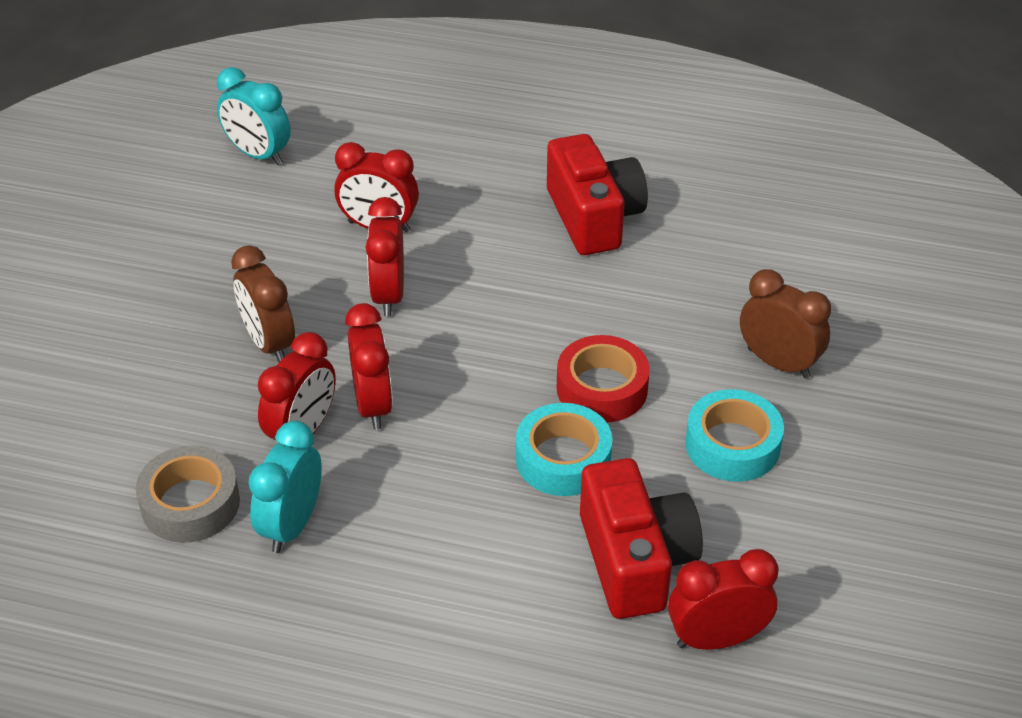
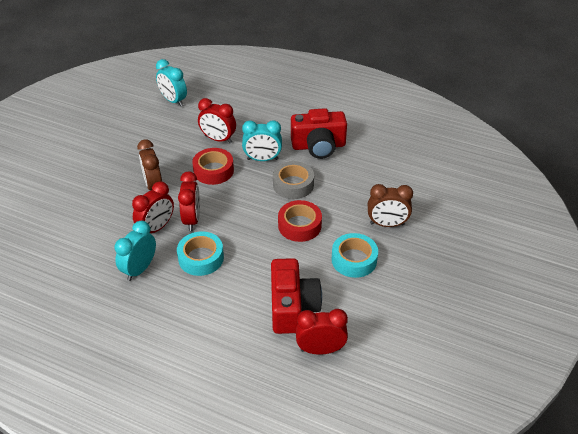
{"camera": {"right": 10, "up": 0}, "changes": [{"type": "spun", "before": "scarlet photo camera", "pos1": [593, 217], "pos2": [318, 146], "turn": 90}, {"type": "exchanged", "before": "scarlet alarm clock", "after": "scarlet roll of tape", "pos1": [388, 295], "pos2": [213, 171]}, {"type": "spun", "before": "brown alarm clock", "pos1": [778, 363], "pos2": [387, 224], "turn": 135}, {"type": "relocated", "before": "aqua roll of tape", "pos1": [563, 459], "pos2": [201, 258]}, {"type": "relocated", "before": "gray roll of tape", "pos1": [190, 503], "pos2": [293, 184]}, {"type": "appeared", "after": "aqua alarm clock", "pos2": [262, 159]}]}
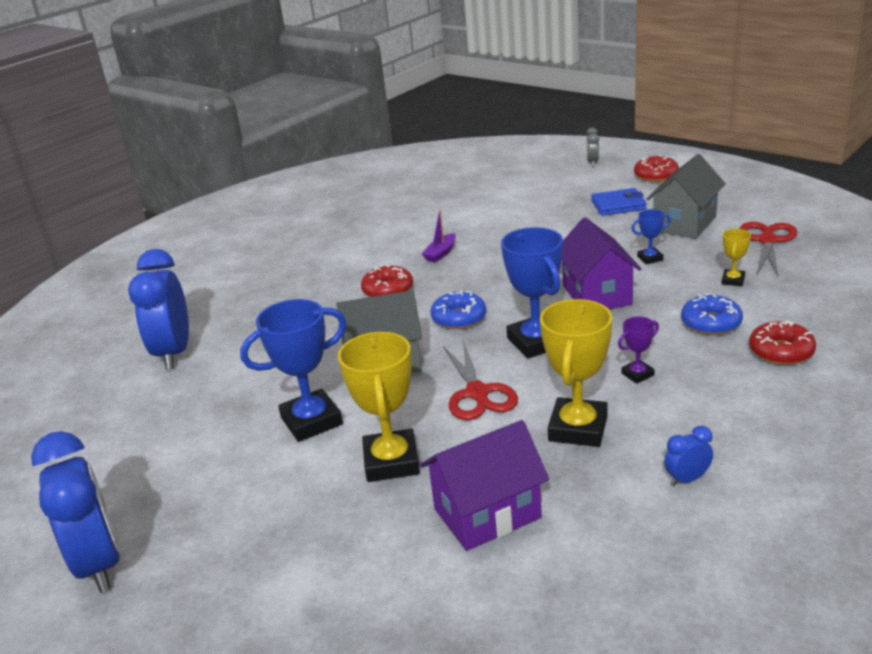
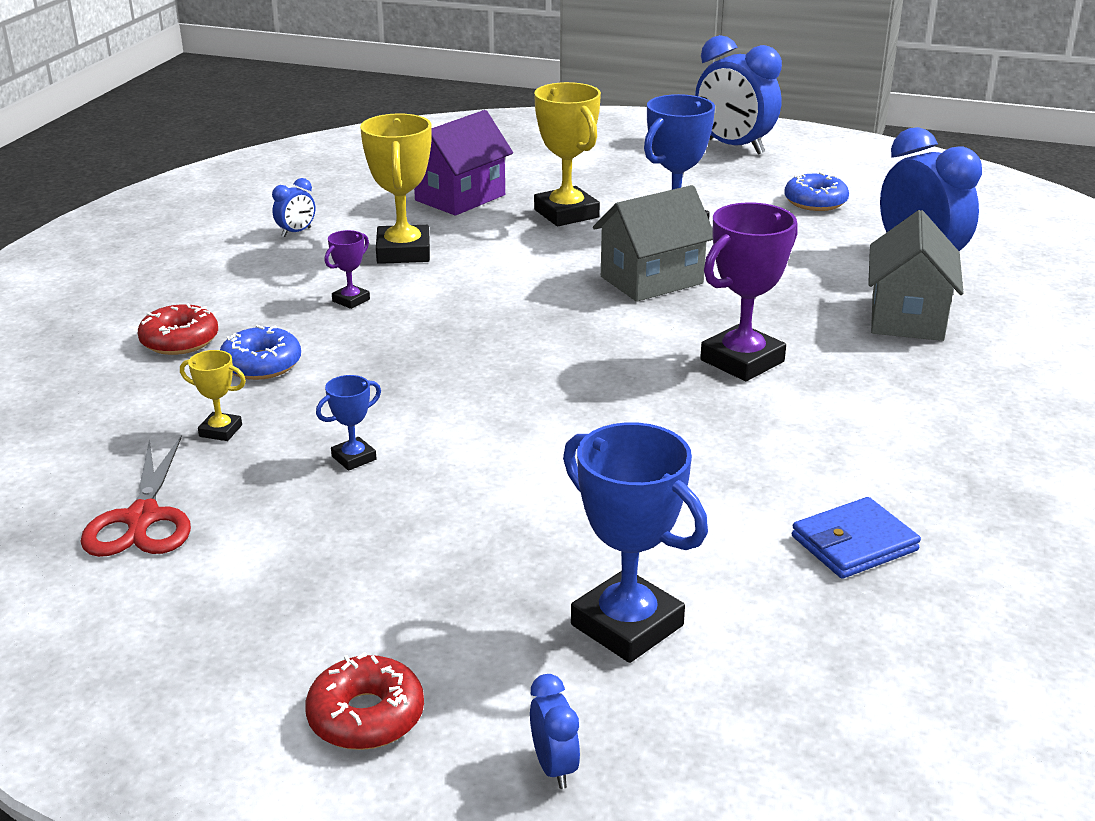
{"camera": {"right": 155, "up": 0}, "changes": [{"type": "colour", "before": "gray alarm clock", "after": "cobalt alarm clock", "pos1": [592, 162], "pos2": [554, 767]}, {"type": "relocated", "before": "gray house", "pos1": [684, 224], "pos2": [907, 318]}, {"type": "relocated", "before": "cobalt billfold", "pos1": [618, 205], "pos2": [854, 543]}, {"type": "missing", "before": "royal purple boat", "pos1": [441, 253]}, {"type": "missing", "before": "royal purple house", "pos1": [596, 295]}, {"type": "relocated", "before": "cobalt award cup", "pos1": [536, 342], "pos2": [627, 625]}, {"type": "spun", "before": "bright yellow award cup", "pos1": [733, 280], "pos2": [220, 431], "turn": -75}, {"type": "exchanged", "before": "scarlet glazed donut", "after": "royal purple award cup", "pos1": [388, 290], "pos2": [742, 361]}, {"type": "relocated", "before": "cobalt glazed donut", "pos1": [459, 318], "pos2": [815, 202]}, {"type": "missing", "before": "scarlet pair of scissors", "pos1": [478, 394]}]}
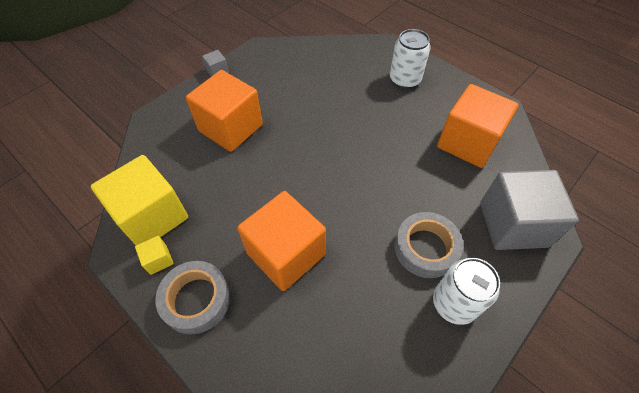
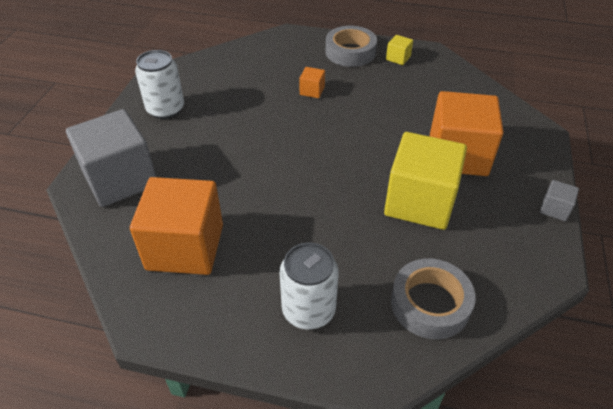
{"camera": {"right": 150, "up": -10}, "changes": [{"type": "relocated", "before": "bright yellow solid cube", "pos1": [152, 216], "pos2": [419, 202]}, {"type": "size", "before": "orange-coloured solid cube", "pos1": [286, 254], "pos2": [312, 91], "scale": 0.41}, {"type": "relocated", "before": "gray roll of tape", "pos1": [425, 248], "pos2": [430, 304]}]}
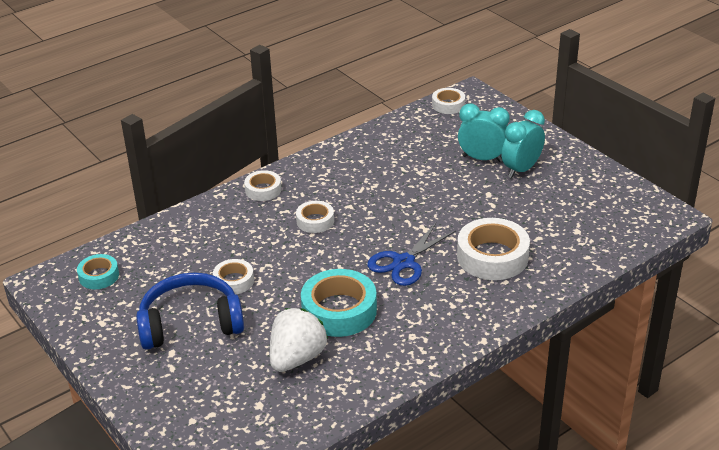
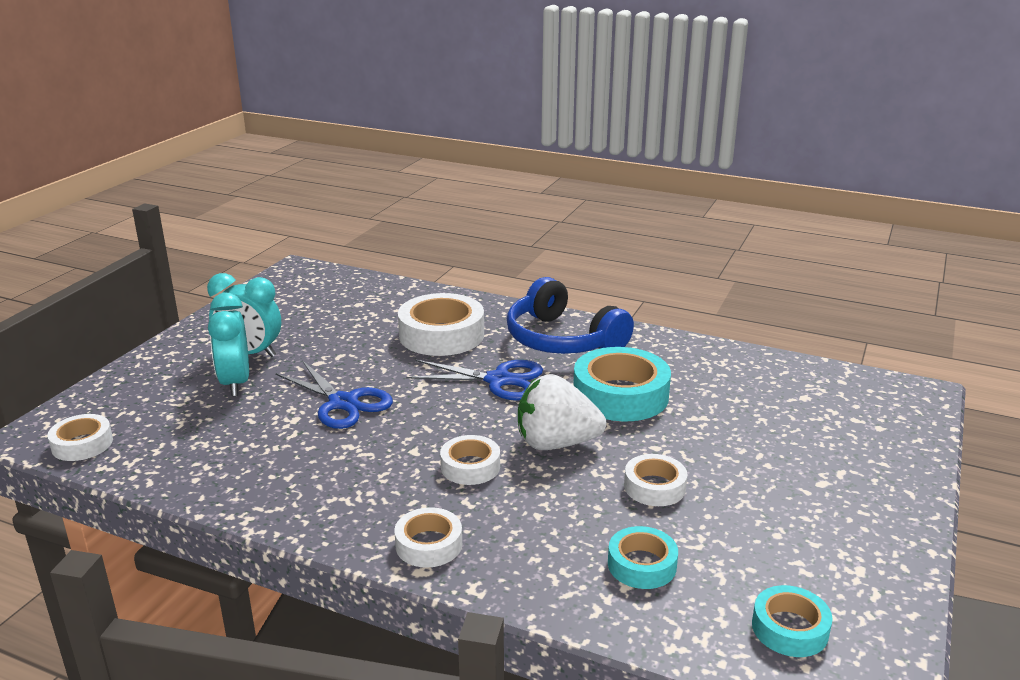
{"camera": {"right": -120, "up": -10}, "changes": [{"type": "relocated", "before": "cobalt headset", "pos1": [190, 323], "pos2": [562, 340]}, {"type": "relocated", "before": "white berry", "pos1": [297, 358], "pos2": [556, 443]}, {"type": "appeared", "after": "cobalt pair of scissors", "pos2": [343, 403]}, {"type": "appeared", "after": "aqua roll of tape", "pos2": [642, 565]}]}
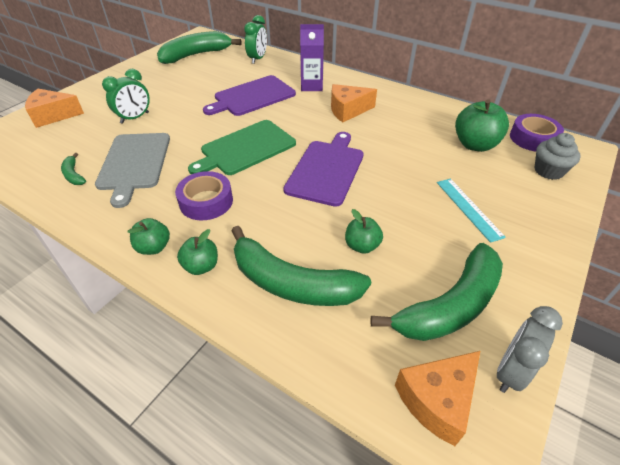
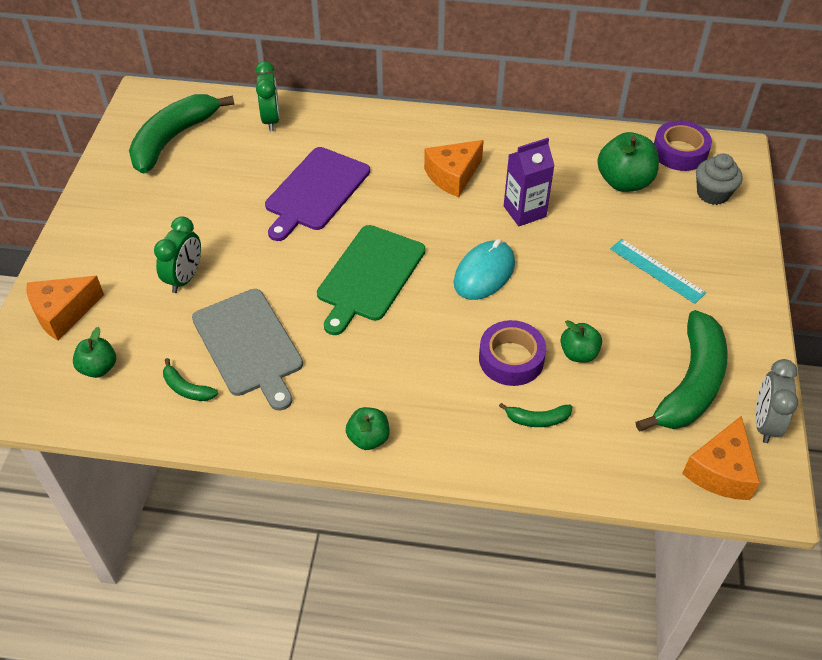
{"camera": {"right": -25, "up": 5}, "changes": [{"type": "relocated", "before": "royal purple milk carton", "pos1": [311, 86], "pos2": [524, 211]}, {"type": "exchanged", "before": "royal purple bread board", "after": "aqua PC mouse", "pos1": [326, 170], "pos2": [484, 273]}, {"type": "relocated", "before": "royal purple roll of tape", "pos1": [206, 201], "pos2": [511, 359]}, {"type": "size", "before": "leaf-green banana", "pos1": [292, 283], "pos2": [537, 419], "scale": 0.43}, {"type": "relocated", "before": "leaf-green toy apple", "pos1": [201, 266], "pos2": [99, 368]}]}
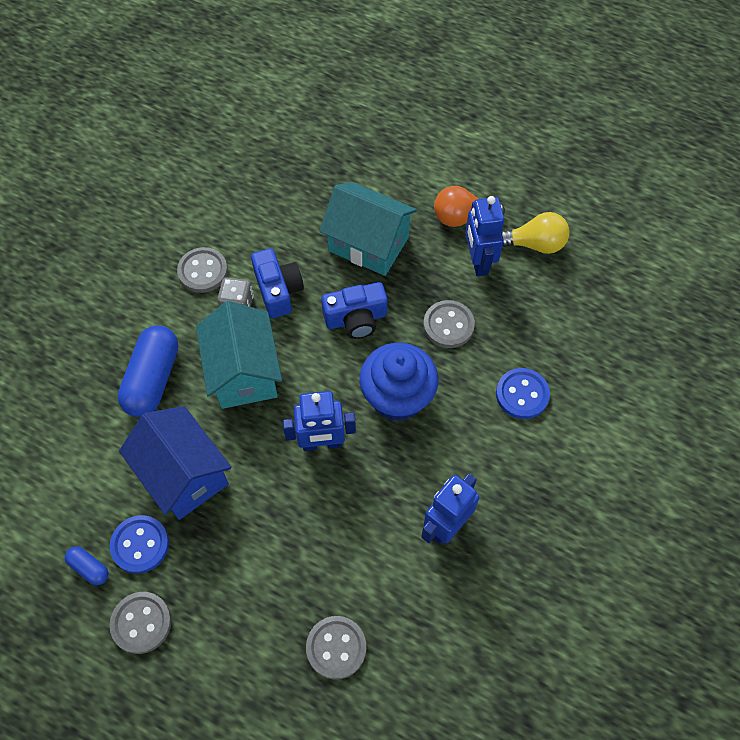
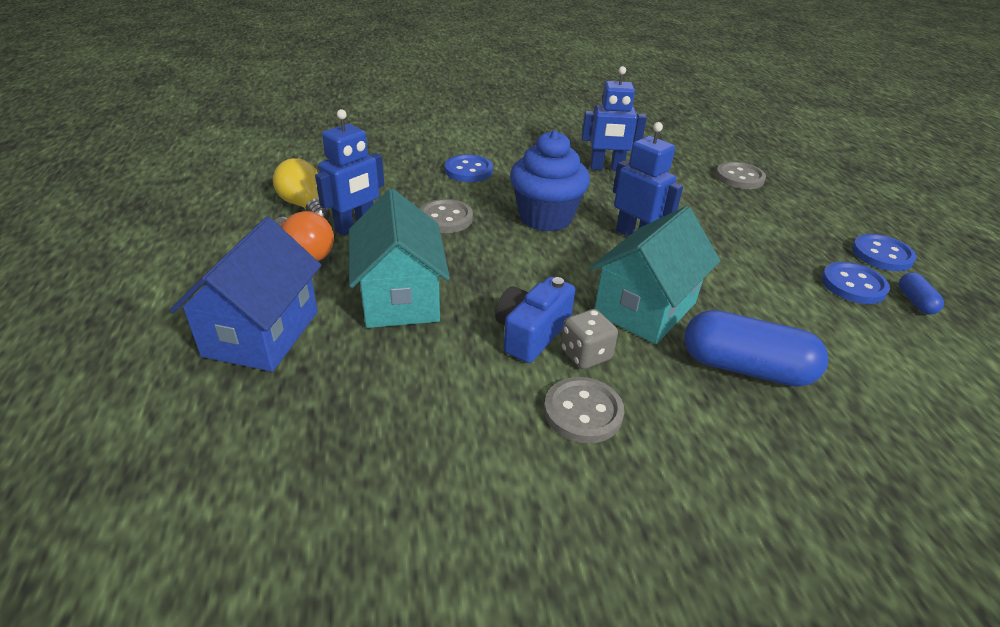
{"camera": {"right": -130, "up": -25}, "changes": [{"type": "missing", "before": "cobalt photo camera", "pos1": [356, 319]}, {"type": "spun", "before": "cobalt pill", "pos1": [153, 379], "pos2": [745, 368], "turn": 45}, {"type": "relocated", "before": "cobalt house", "pos1": [184, 475], "pos2": [262, 333]}, {"type": "colour", "before": "gray button", "after": "cobalt button", "pos1": [141, 623], "pos2": [882, 255]}]}
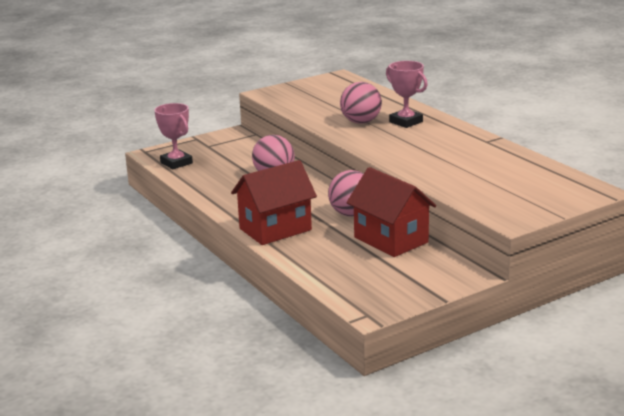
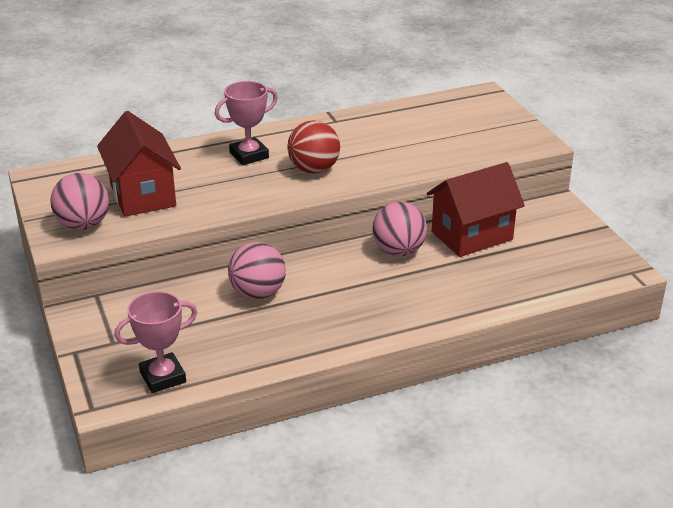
{"camera": {"right": -80, "up": 10}, "changes": [{"type": "relocated", "before": "rose-pink play ball", "pos1": [361, 122], "pos2": [83, 225]}, {"type": "relocated", "before": "scarlet house", "pos1": [275, 229], "pos2": [142, 195]}, {"type": "appeared", "after": "scarlet play ball", "pos2": [314, 169]}]}
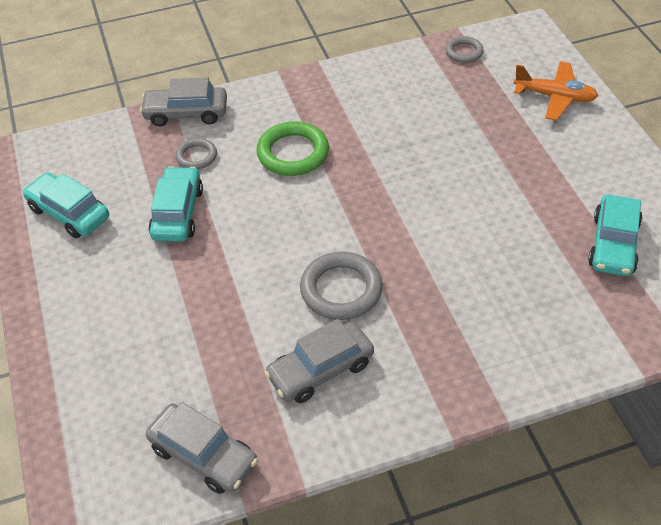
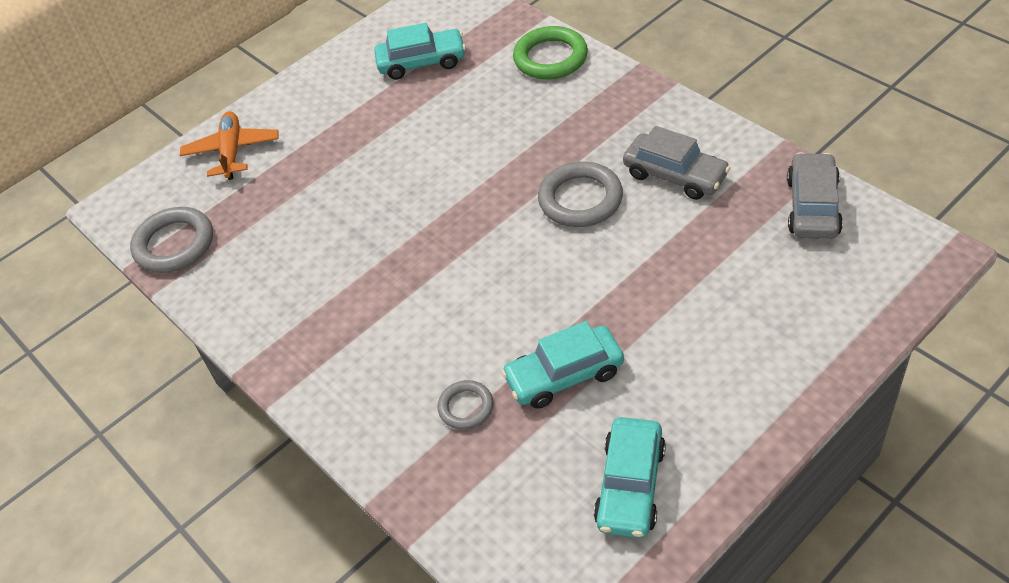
{"camera": {"right": -110, "up": 0}, "changes": [{"type": "size", "before": "gray torus", "pos1": [464, 52], "pos2": [174, 244], "scale": 1.73}, {"type": "missing", "before": "gray toy car", "pos1": [186, 113]}, {"type": "relocated", "before": "leaf-green torus", "pos1": [293, 153], "pos2": [550, 58]}]}
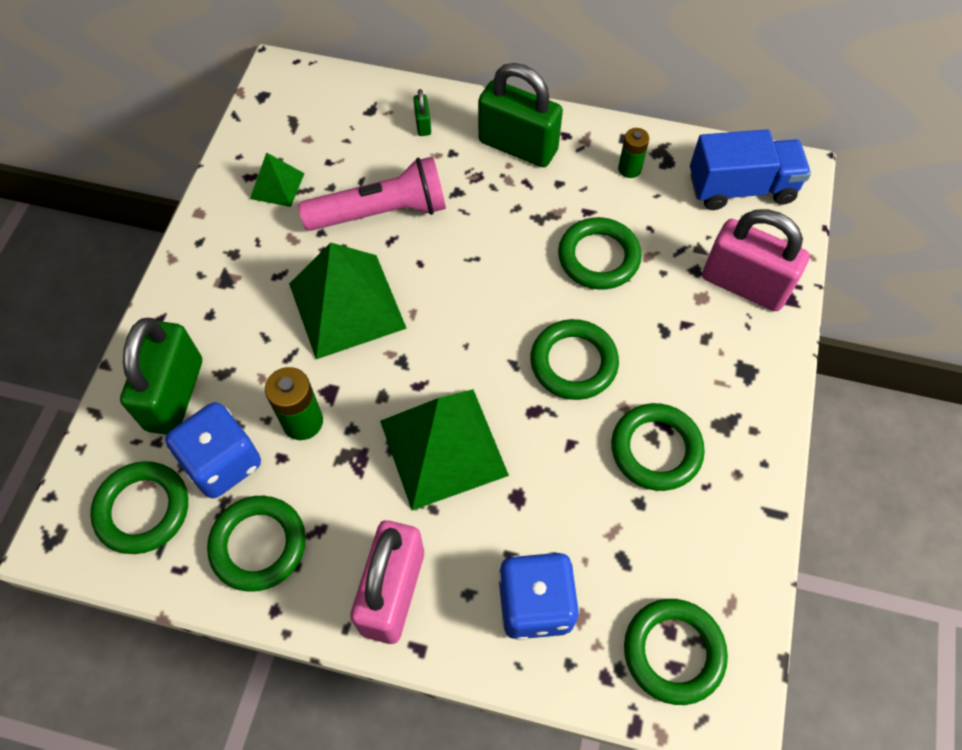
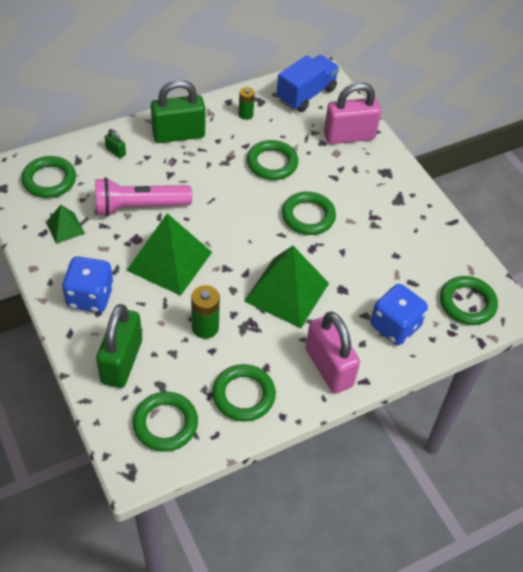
{"camera": {"right": -45, "up": -10}, "changes": [{"type": "spun", "before": "rose-pink torch", "pos1": [381, 212], "pos2": [139, 207], "turn": -135}, {"type": "spun", "before": "leaf-green lock", "pos1": [175, 395], "pos2": [122, 361], "turn": 45}, {"type": "relocated", "before": "cobalt game die", "pos1": [223, 462], "pos2": [90, 297]}, {"type": "relocated", "before": "leaf-green torus", "pos1": [656, 449], "pos2": [49, 180]}]}
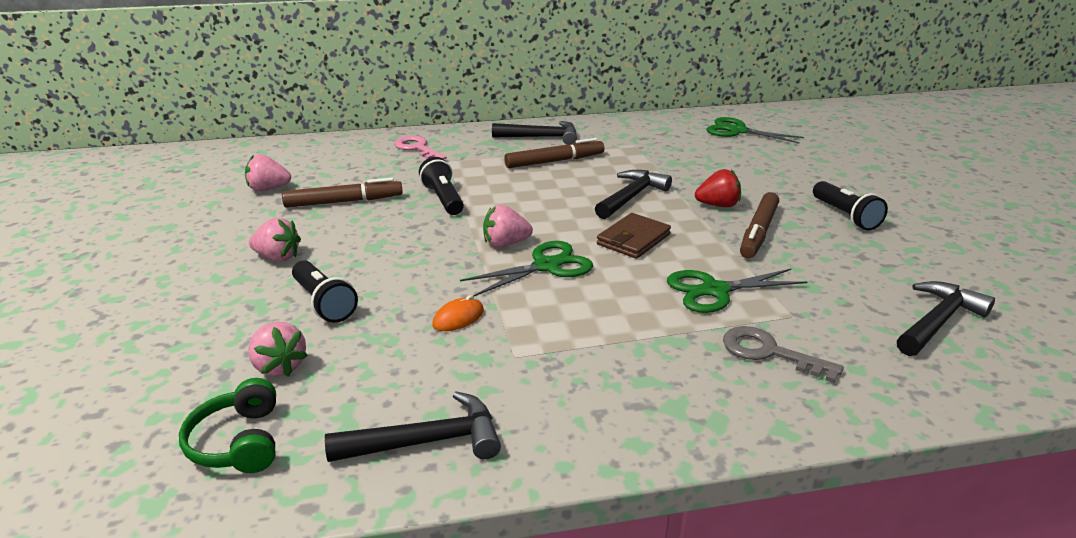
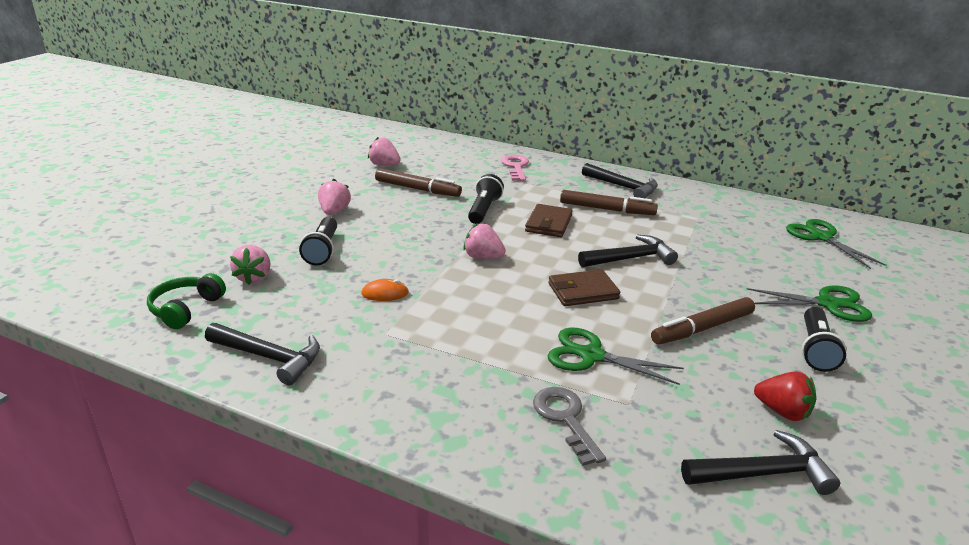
{"camera": {"right": 35, "up": 0}, "changes": [{"type": "relocated", "before": "scarlet berry", "pos1": [718, 205], "pos2": [782, 411]}, {"type": "spun", "before": "rose-pink berry", "pos1": [278, 257], "pos2": [334, 212], "turn": -135}, {"type": "relocated", "before": "leaf-green pair of scissors", "pos1": [546, 266], "pos2": [827, 304]}, {"type": "appeared", "after": "brown billfold", "pos2": [548, 224]}]}
